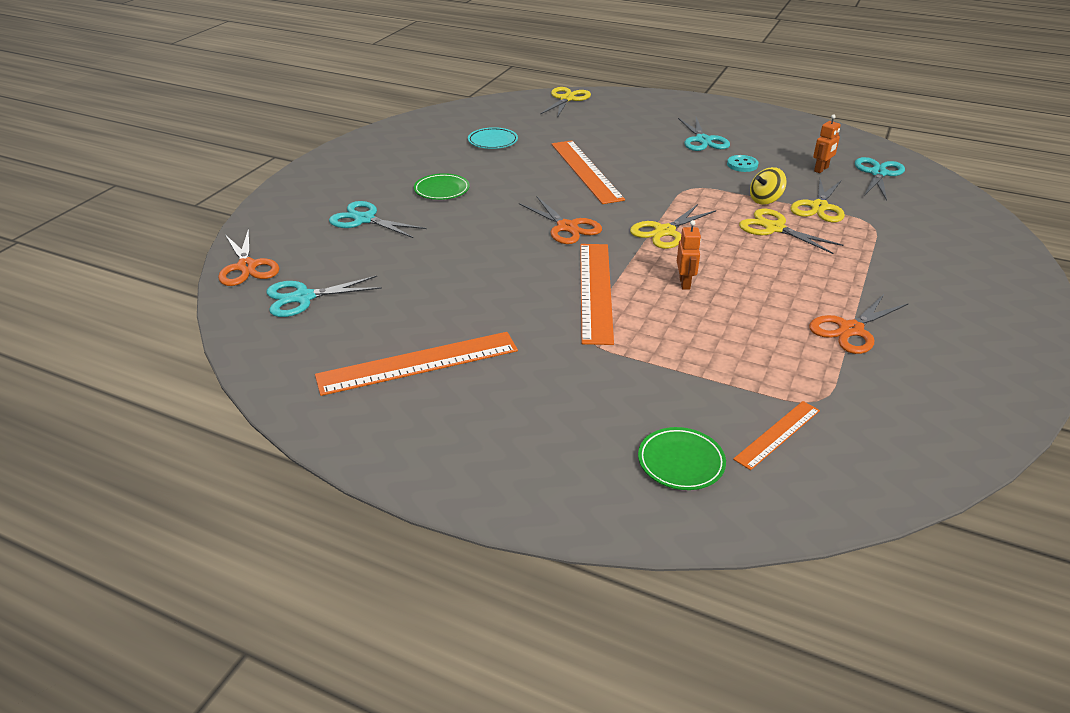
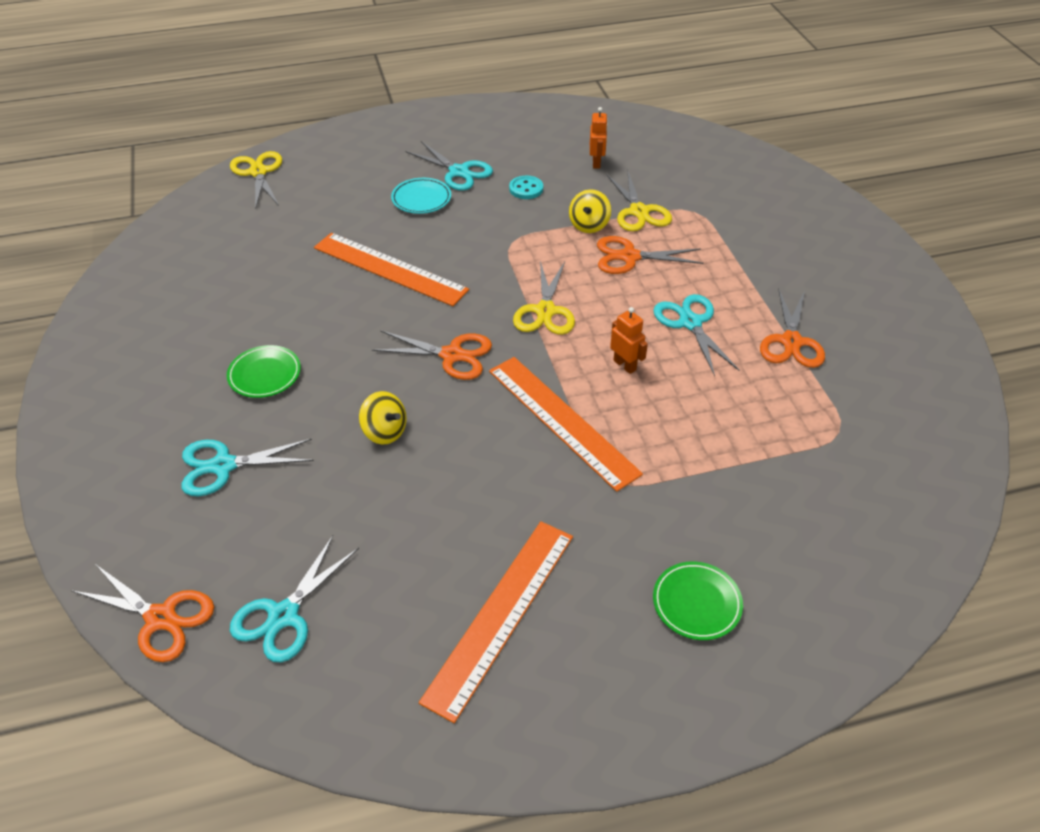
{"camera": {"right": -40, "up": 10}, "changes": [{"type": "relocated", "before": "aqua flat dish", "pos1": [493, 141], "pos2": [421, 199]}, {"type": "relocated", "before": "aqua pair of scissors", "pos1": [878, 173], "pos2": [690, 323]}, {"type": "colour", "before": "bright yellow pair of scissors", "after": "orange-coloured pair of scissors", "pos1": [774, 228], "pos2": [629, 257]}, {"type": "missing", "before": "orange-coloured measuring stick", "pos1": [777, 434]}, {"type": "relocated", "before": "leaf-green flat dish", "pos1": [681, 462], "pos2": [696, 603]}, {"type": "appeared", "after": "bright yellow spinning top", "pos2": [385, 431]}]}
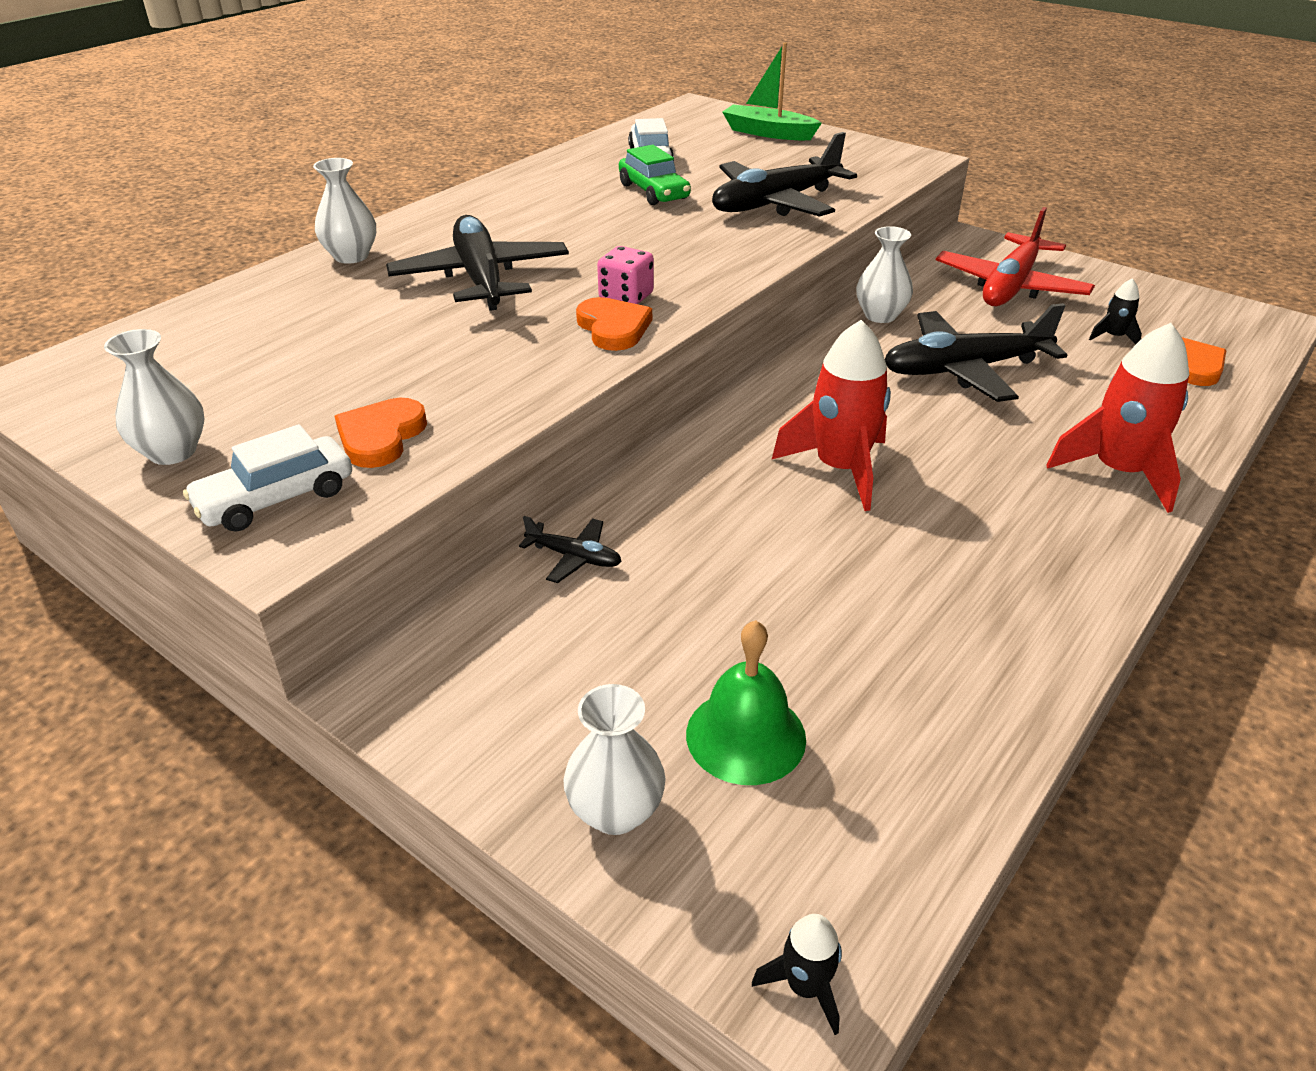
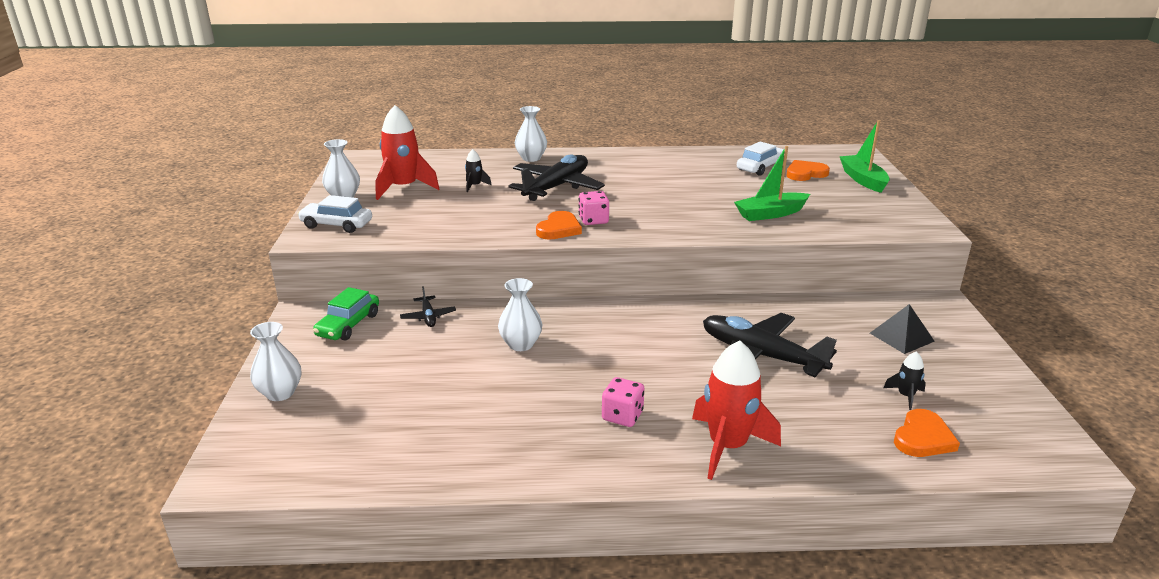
{"camera": {"right": 50, "up": -10}, "changes": [{"type": "exchanged", "before": "jet-black toy plane", "after": "leaf-green boat", "pos1": [775, 203], "pos2": [770, 214]}, {"type": "relocated", "before": "leaf-green toy car", "pos1": [653, 192], "pos2": [348, 325]}, {"type": "exchanged", "before": "scarlet toy plane", "after": "jet-black solid pyramid", "pos1": [1010, 286], "pos2": [901, 337]}, {"type": "relocated", "before": "white tall vase", "pos1": [880, 315], "pos2": [521, 344]}, {"type": "relocated", "before": "scarlet rocket", "pos1": [840, 469], "pos2": [404, 188]}, {"type": "relocated", "before": "orange-coloured heart shape", "pos1": [381, 437], "pos2": [805, 173]}, {"type": "missing", "before": "leaf-green hand bell", "pos1": [745, 736]}, {"type": "relocated", "before": "jet-black rocket", "pos1": [805, 986], "pos2": [475, 186]}, {"type": "appeared", "after": "rose-pink game die", "pos2": [622, 416]}]}
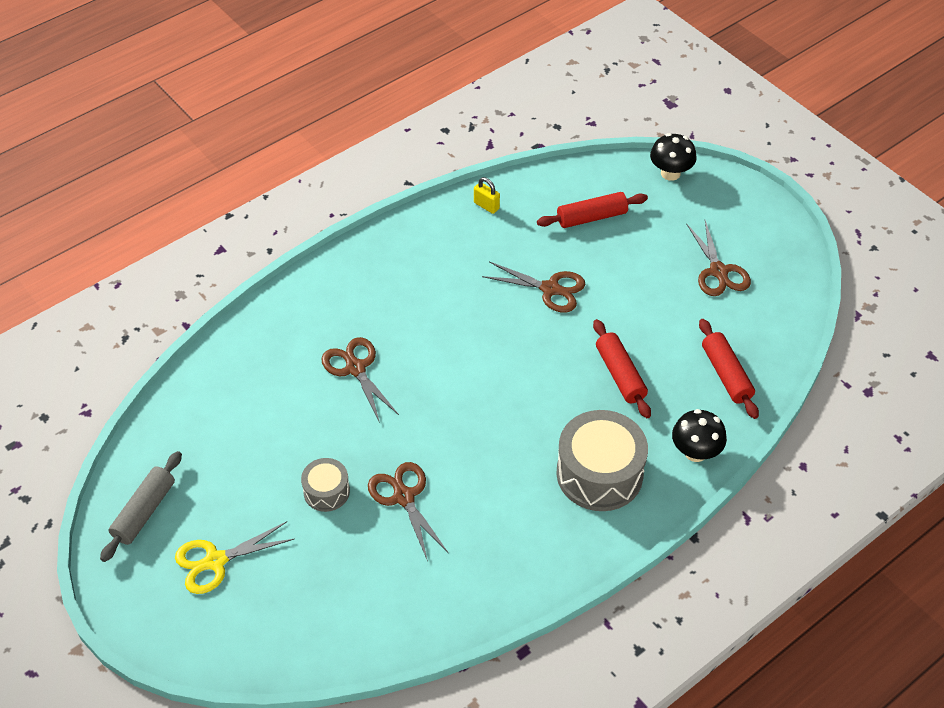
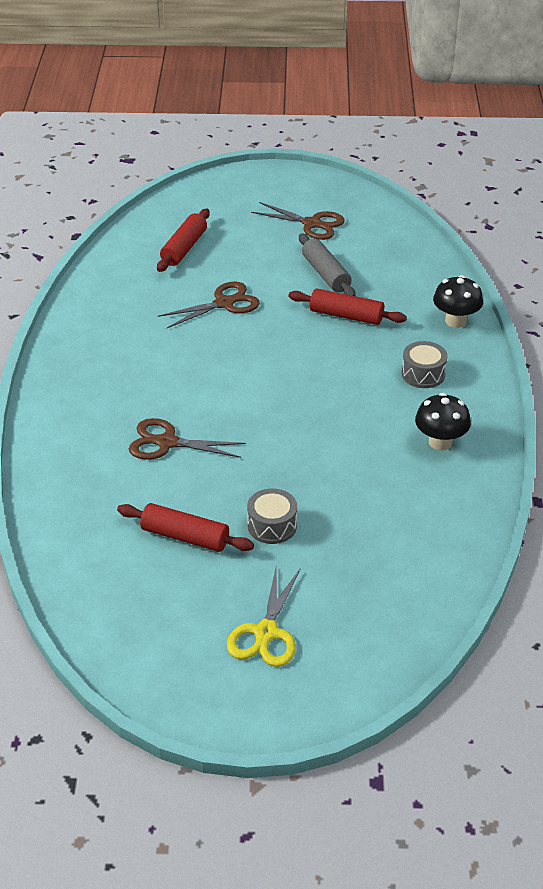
{"camera": {"right": -50, "up": -10}, "changes": [{"type": "relocated", "before": "jet-black fungus", "pos1": [670, 173], "pos2": [440, 442]}, {"type": "missing", "before": "bright yellow lock", "pos1": [486, 206]}, {"type": "relocated", "before": "scarlet rolling pin", "pos1": [726, 374], "pos2": [185, 537]}, {"type": "size", "before": "gray drum", "pos1": [599, 474], "pos2": [423, 374], "scale": 0.53}, {"type": "relocated", "before": "gray rolling pin", "pos1": [144, 511], "pos2": [325, 274]}, {"type": "missing", "before": "brown pair of scissors", "pos1": [404, 497]}]}
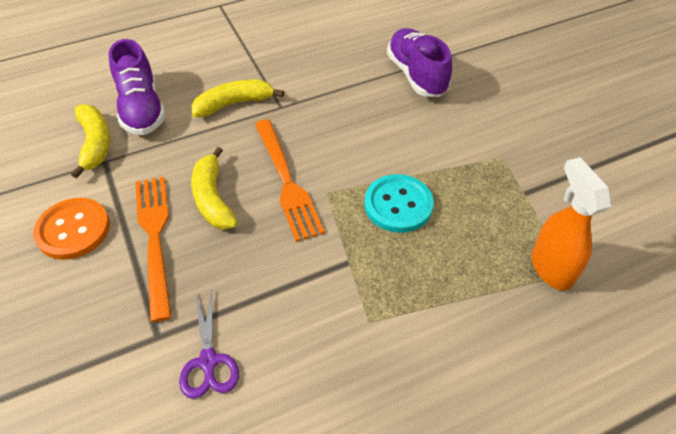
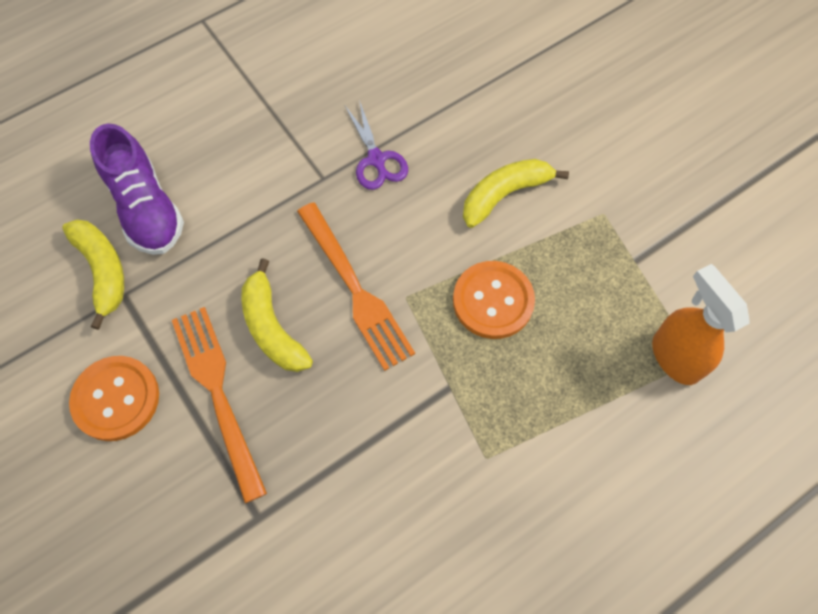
{"camera": {"right": -10, "up": 15}, "changes": [{"type": "missing", "before": "royal purple shoe", "pos1": [416, 75]}, {"type": "relocated", "before": "bright yellow banana", "pos1": [234, 104], "pos2": [504, 194]}, {"type": "colour", "before": "aqua button", "after": "orange-coloured button", "pos1": [398, 205], "pos2": [493, 301]}, {"type": "relocated", "before": "royal purple pair of scissors", "pos1": [208, 361], "pos2": [376, 159]}]}
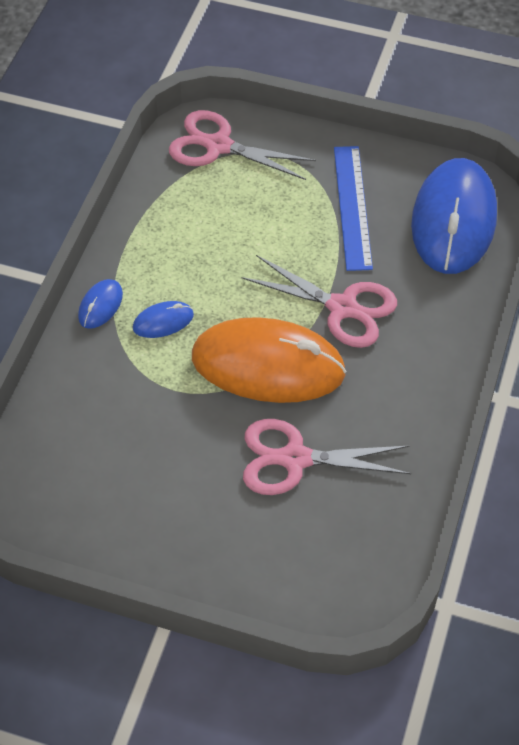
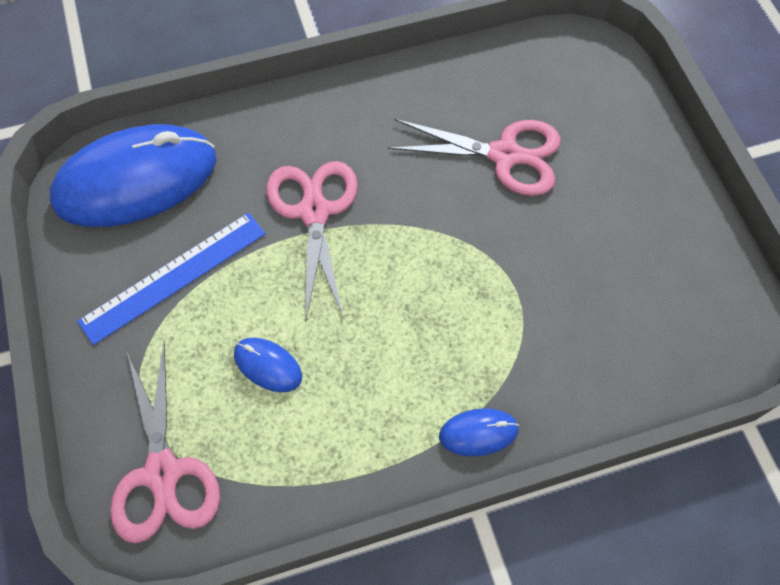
{"camera": {"right": -125, "up": 10}, "changes": [{"type": "relocated", "before": "cobalt PC mouse", "pos1": [163, 321], "pos2": [268, 365]}, {"type": "missing", "before": "orange-coloured PC mouse", "pos1": [268, 365]}, {"type": "spun", "before": "rose-pink pair of scissors", "pos1": [295, 459], "pos2": [505, 155], "turn": -45}]}
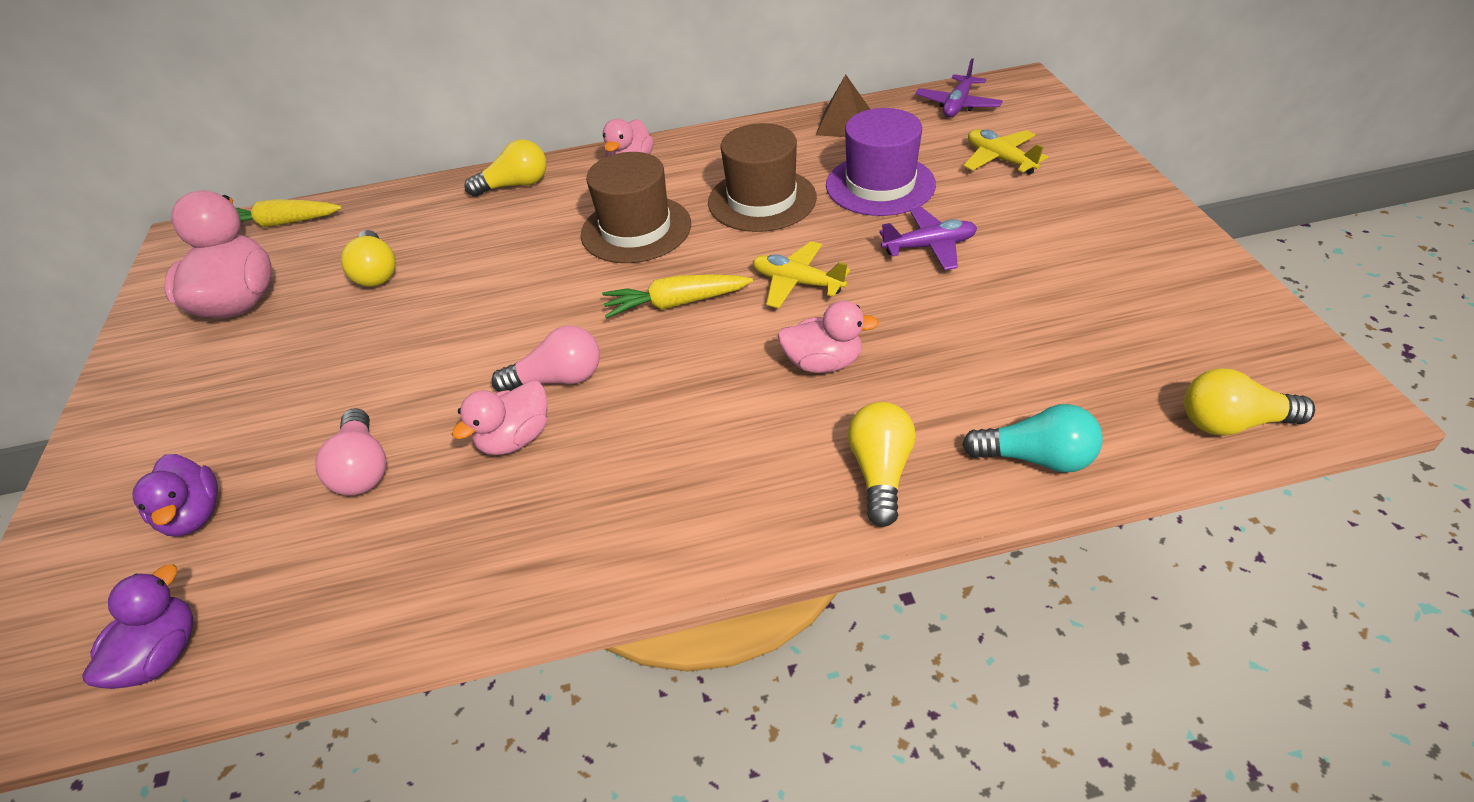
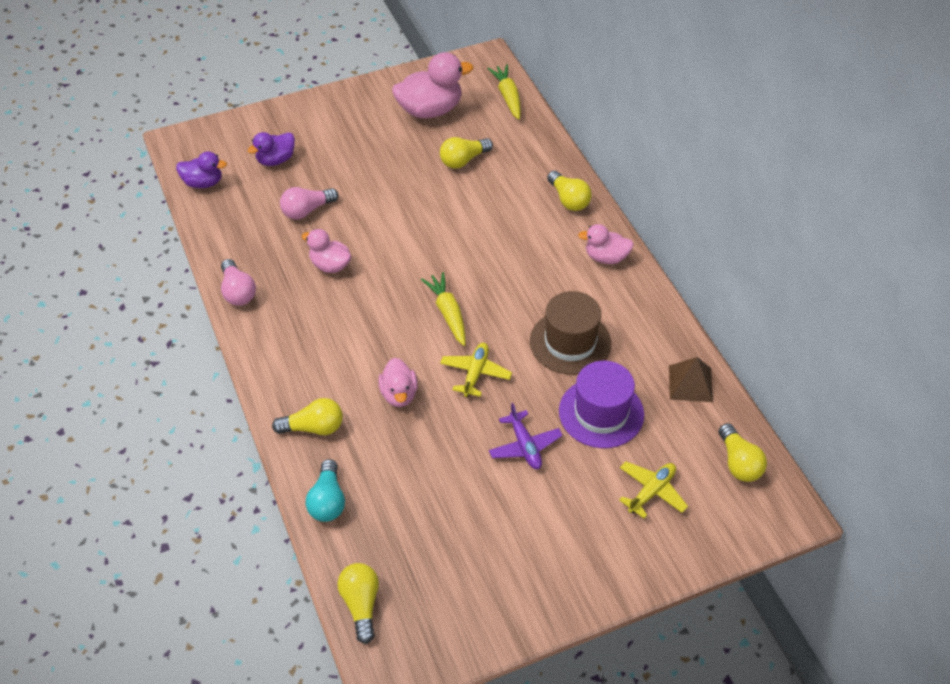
{"camera": {"right": 75, "up": 5}, "changes": [{"type": "exchanged", "before": "royal purple toy plane", "after": "bright yellow bulb", "pos1": [957, 105], "pos2": [739, 463]}, {"type": "missing", "before": "brown tall hat", "pos1": [636, 229]}, {"type": "relocated", "before": "rose-pink bulb", "pos1": [558, 379], "pos2": [238, 292]}]}
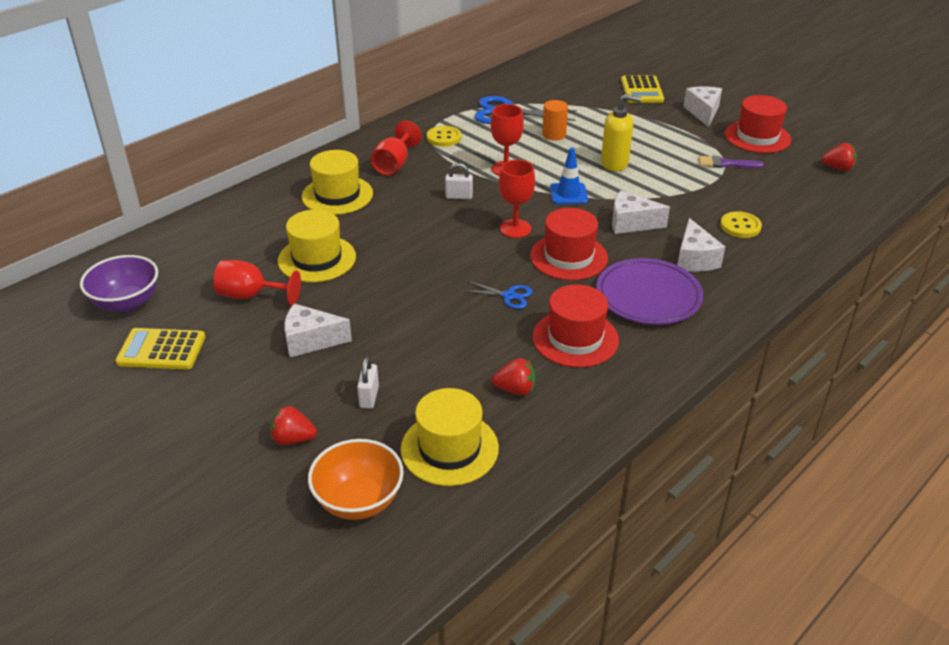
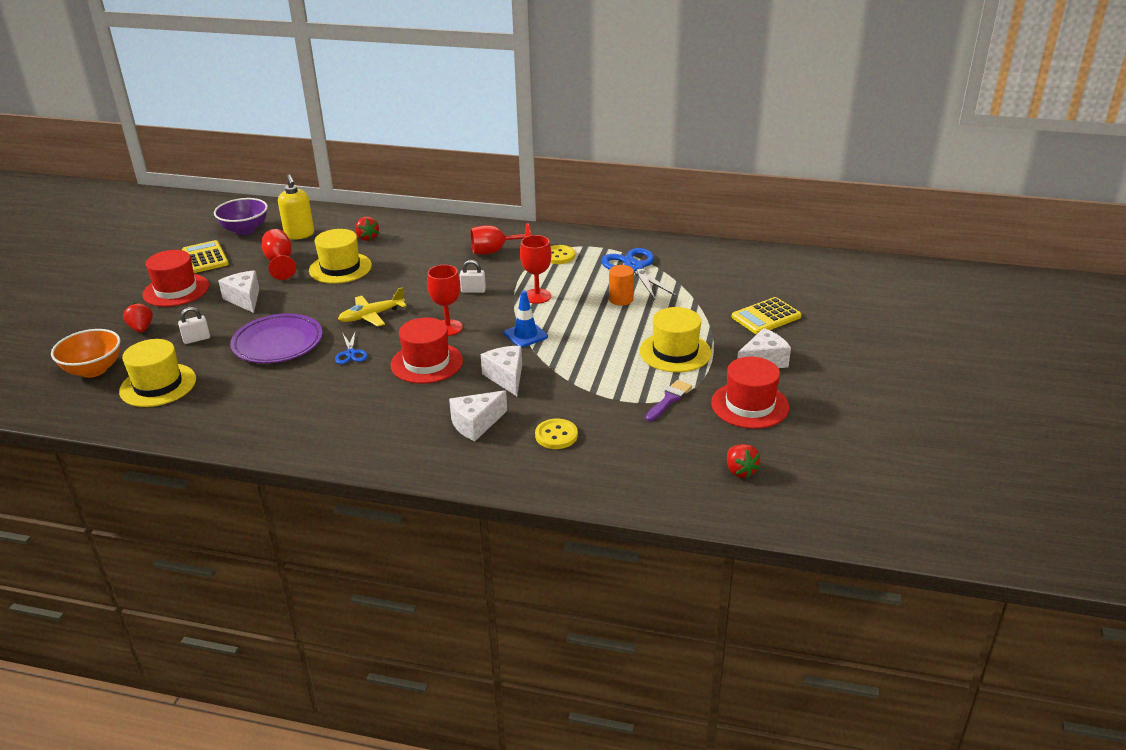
{"camera": {"right": 60, "up": -5}, "changes": [{"type": "relocated", "before": "bright yellow soap dispenser", "pos1": [615, 163], "pos2": [299, 235]}, {"type": "relocated", "before": "bright yellow tall hat", "pos1": [337, 195], "pos2": [675, 352]}, {"type": "spun", "before": "royal purple paintbrush", "pos1": [725, 164], "pos2": [669, 399], "turn": 60}, {"type": "spun", "before": "white lock", "pos1": [459, 196], "pos2": [473, 291], "turn": -60}, {"type": "relocated", "before": "royal purple flat dish", "pos1": [648, 296], "pos2": [278, 343]}, {"type": "relocated", "before": "scarlet tall hat", "pos1": [575, 338], "pos2": [176, 290]}, {"type": "relocated", "before": "scarlet berry", "pos1": [515, 389], "pos2": [367, 238]}, {"type": "appeared", "after": "bright yellow toy plane", "pos2": [371, 316]}]}
